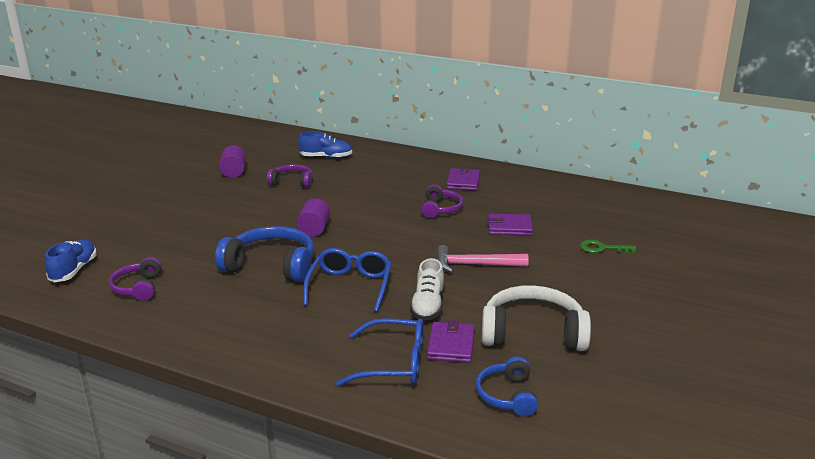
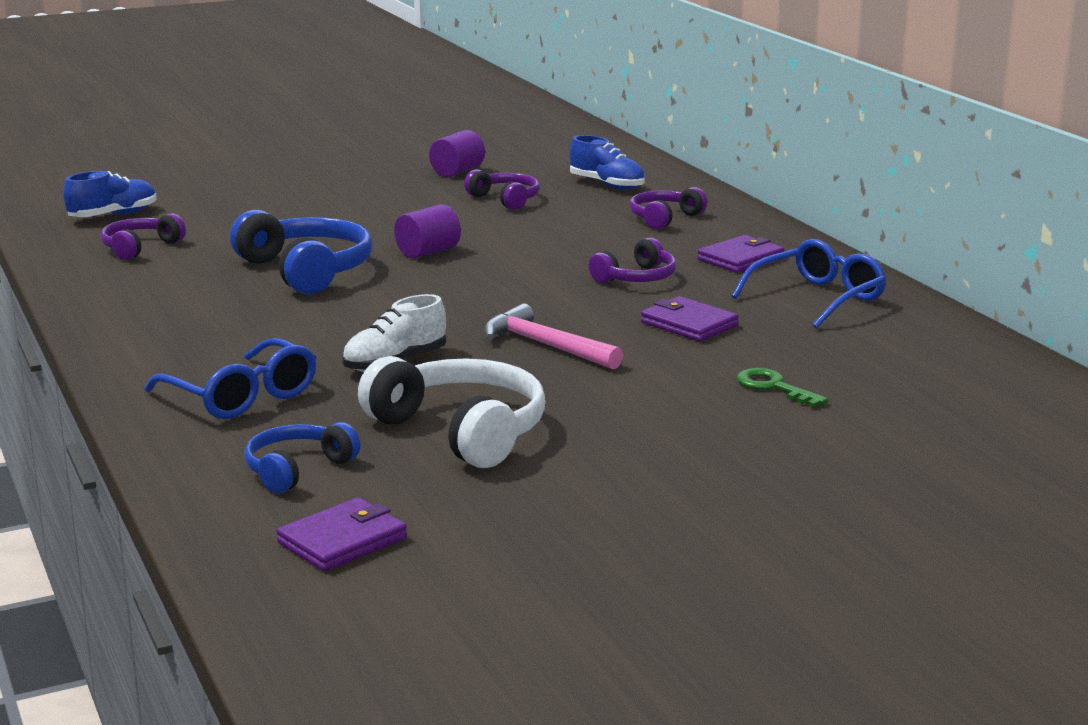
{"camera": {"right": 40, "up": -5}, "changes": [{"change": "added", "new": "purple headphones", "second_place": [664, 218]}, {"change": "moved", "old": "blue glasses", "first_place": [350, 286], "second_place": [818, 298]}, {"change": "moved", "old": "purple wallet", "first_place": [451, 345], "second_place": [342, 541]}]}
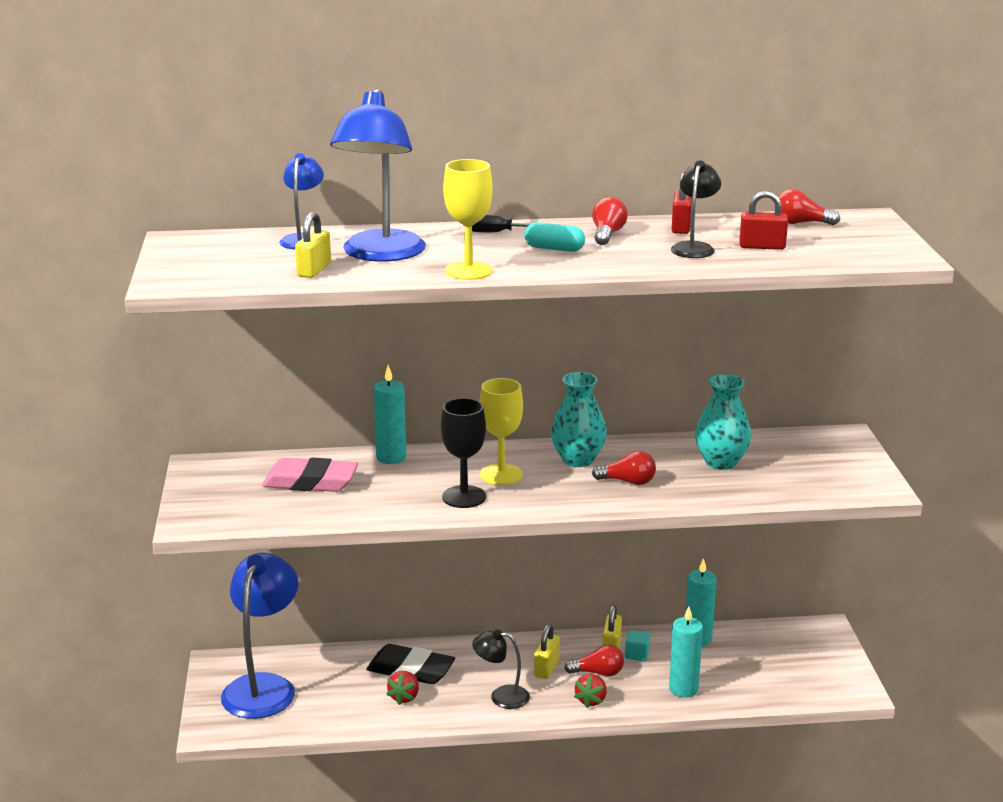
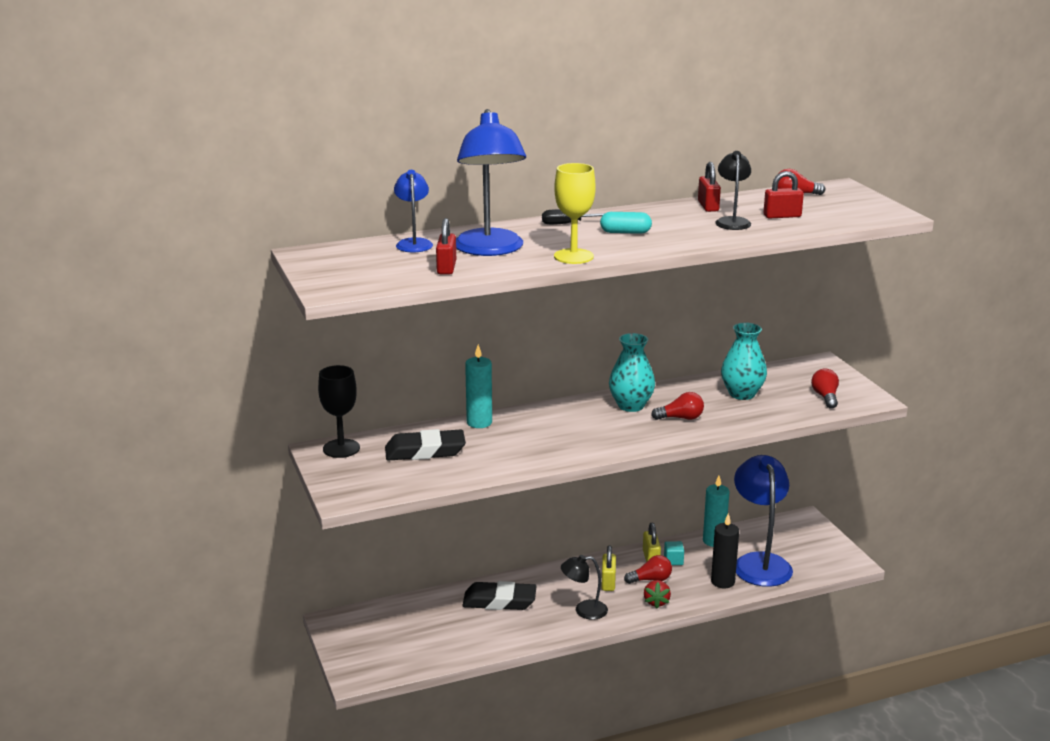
{"camera": {"right": -15, "up": 0}, "changes": [{"change": "removed", "old": "red strawberry", "first_place": [404, 697]}, {"change": "removed", "old": "yellow goblet", "first_place": [501, 475]}, {"change": "moved", "old": "blue lamp", "first_place": [263, 687], "second_place": [759, 562]}, {"change": "moved", "old": "black goblet", "first_place": [464, 497], "second_place": [341, 448]}, {"change": "moved", "old": "red light bulb", "first_place": [607, 234], "second_place": [825, 397]}, {"change": "recoloured", "old": "pink eraser", "new": "black eraser", "first_place": [310, 482], "second_place": [425, 451]}, {"change": "recoloured", "old": "yellow padlock", "new": "red padlock", "first_place": [314, 270], "second_place": [446, 268]}, {"change": "recoloured", "old": "turquoise candle", "new": "black candle", "first_place": [683, 689], "second_place": [723, 582]}]}
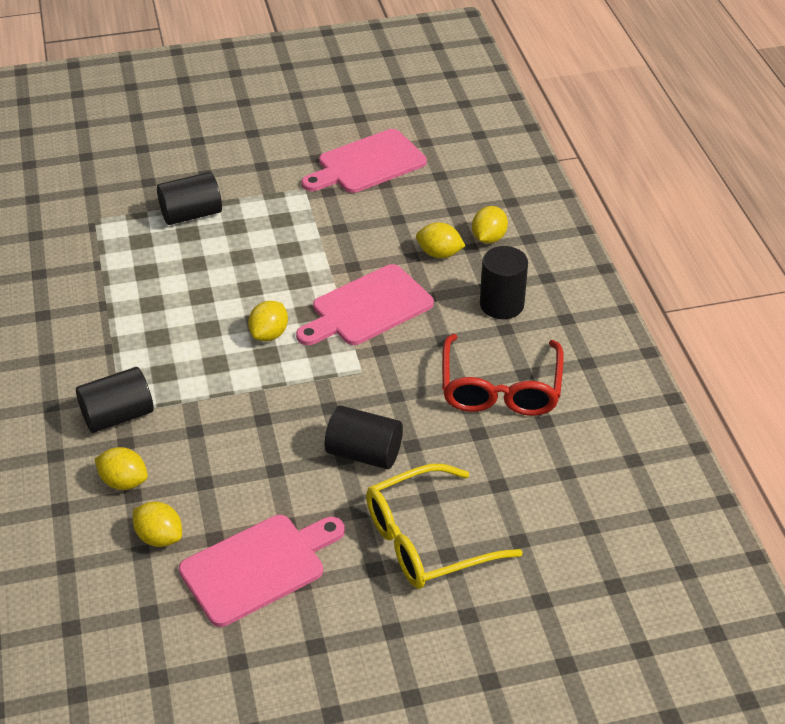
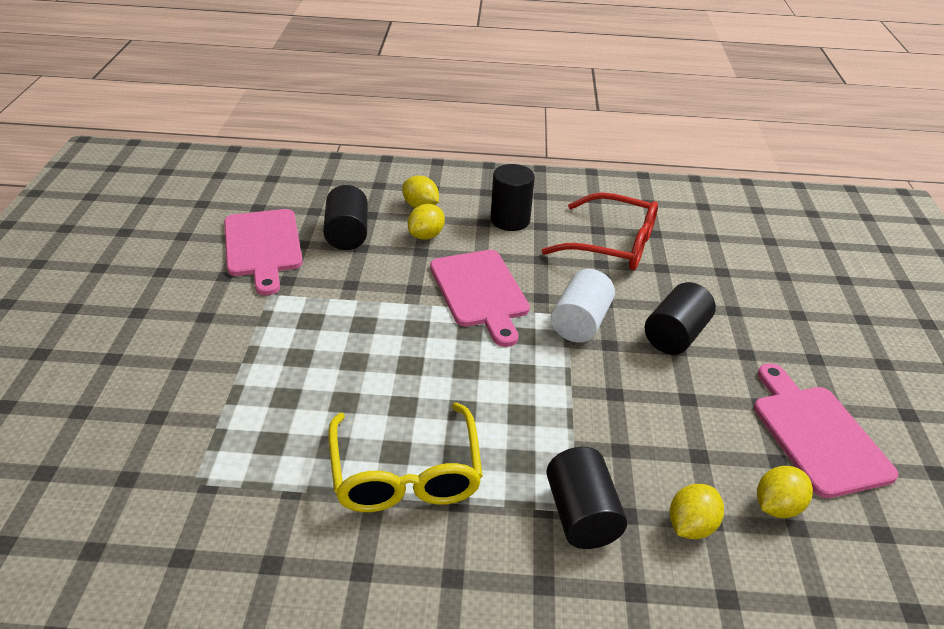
{"camera": {"right": -75, "up": -5}, "changes": [{"change": "removed", "old": "yellow lemon", "first_place": [269, 334]}, {"change": "added", "new": "white cylinder", "second_place": [580, 323]}, {"change": "moved", "old": "black cylinder", "first_place": [191, 214], "second_place": [347, 234]}, {"change": "moved", "old": "yellow glasses", "first_place": [428, 540], "second_place": [405, 472]}]}
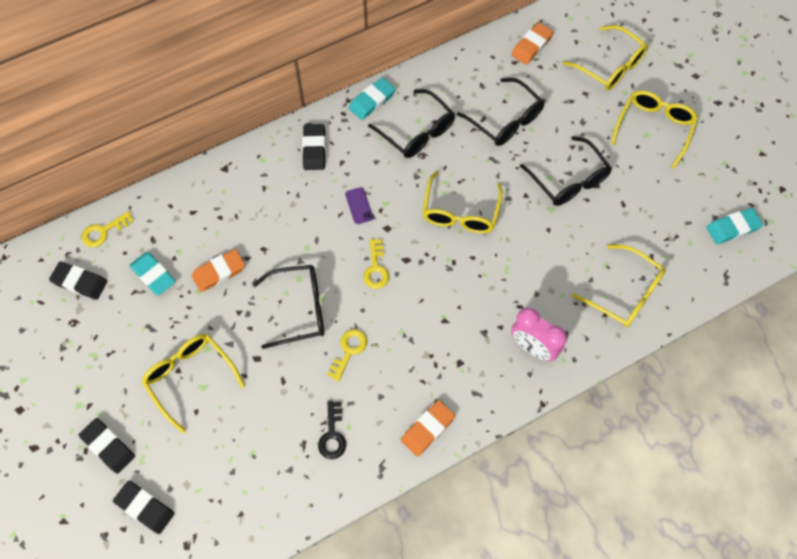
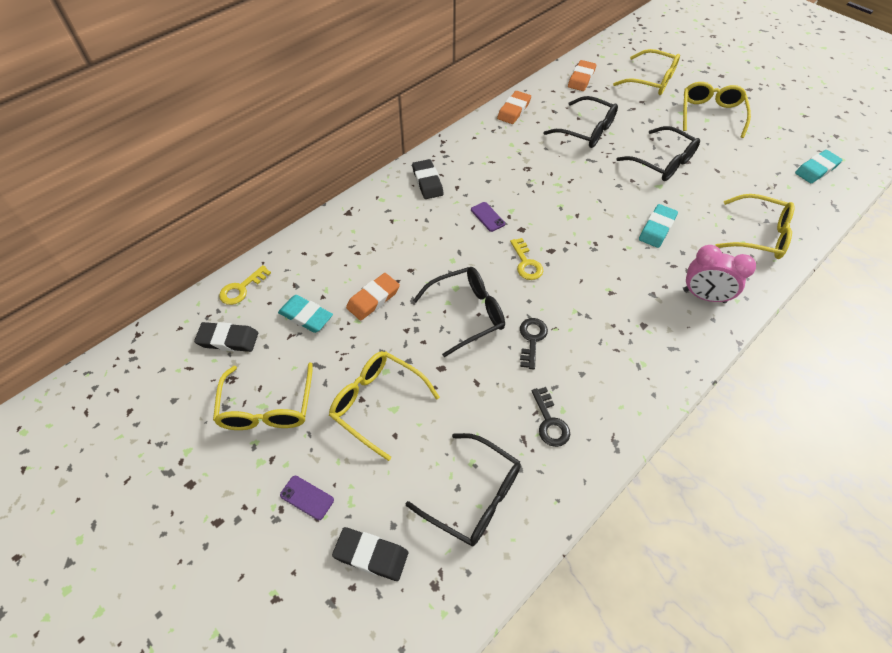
{"camera": {"right": -15, "up": -10}, "changes": [{"change": "moved", "old": "turquoise eraser", "first_place": [372, 101], "second_place": [657, 228]}, {"change": "moved", "old": "black glasses", "first_place": [417, 132], "second_place": [473, 495]}, {"change": "moved", "old": "orange eraser", "first_place": [428, 429], "second_place": [514, 110]}, {"change": "moved", "old": "yellow glasses", "first_place": [460, 212], "second_place": [267, 407]}, {"change": "replaced", "old": "black eraser", "new": "purple phone", "first_place": [108, 446], "second_place": [307, 497]}, {"change": "recoloured", "old": "yellow key", "new": "black key", "first_place": [349, 351], "second_place": [532, 339]}]}
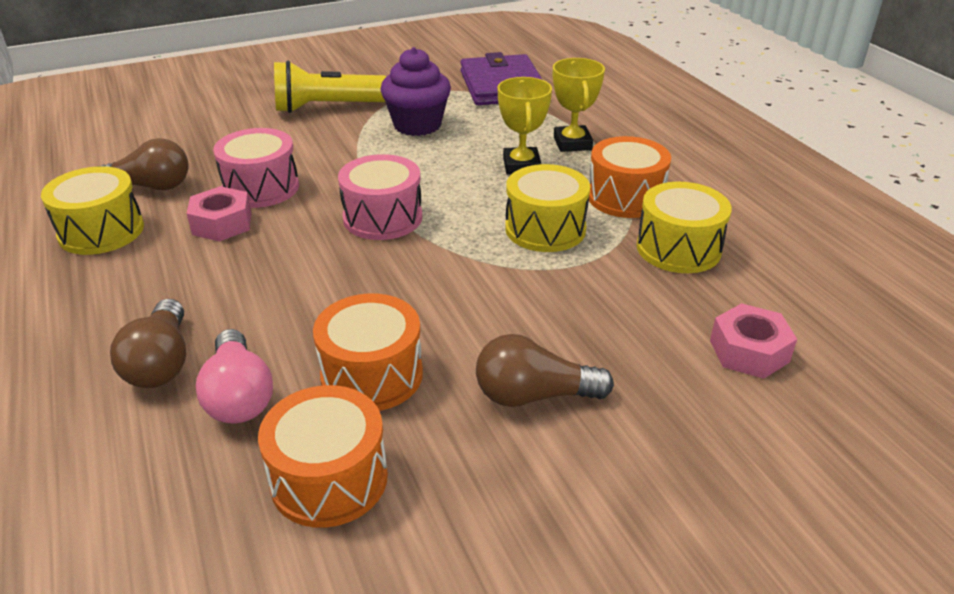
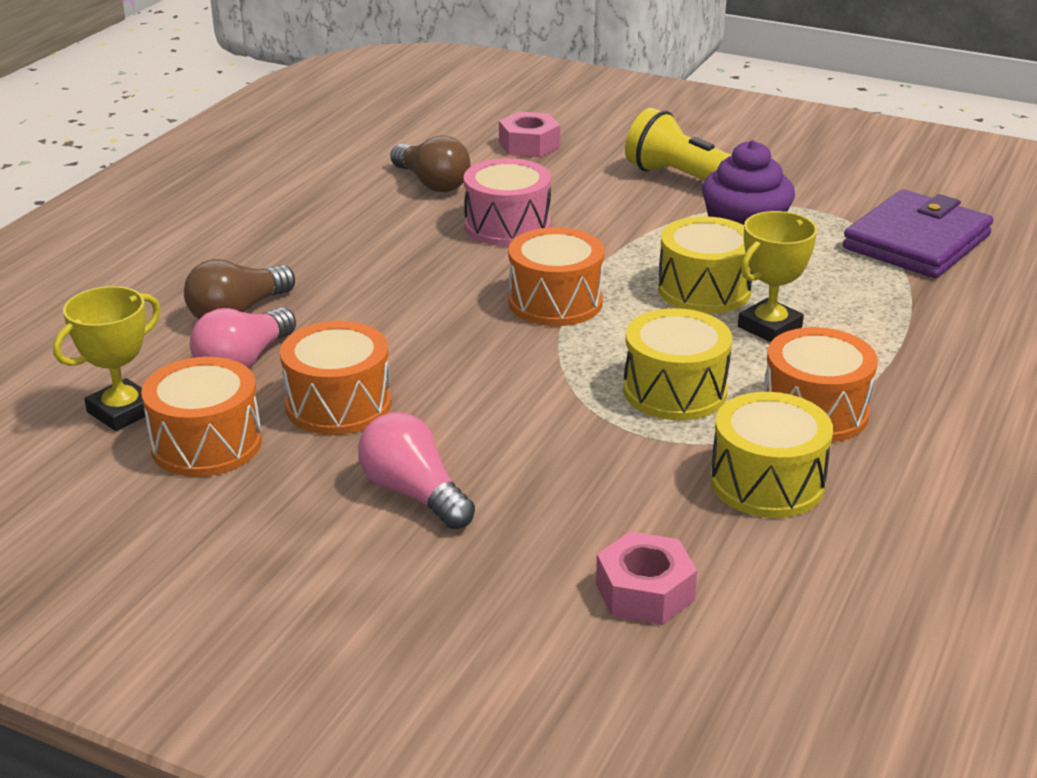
{"camera": {"right": 50, "up": -5}, "changes": [{"change": "moved", "old": "yellow drum", "first_place": [101, 231], "second_place": [704, 290]}, {"change": "moved", "old": "pink nut", "first_place": [222, 223], "second_place": [529, 145]}, {"change": "moved", "old": "yellow trophy", "first_place": [572, 143], "second_place": [122, 411]}, {"change": "recoloured", "old": "pink drum", "new": "orange drum", "first_place": [382, 217], "second_place": [555, 302]}, {"change": "recoloured", "old": "brown light bulb", "new": "pink light bulb", "first_place": [533, 395], "second_place": [414, 493]}]}
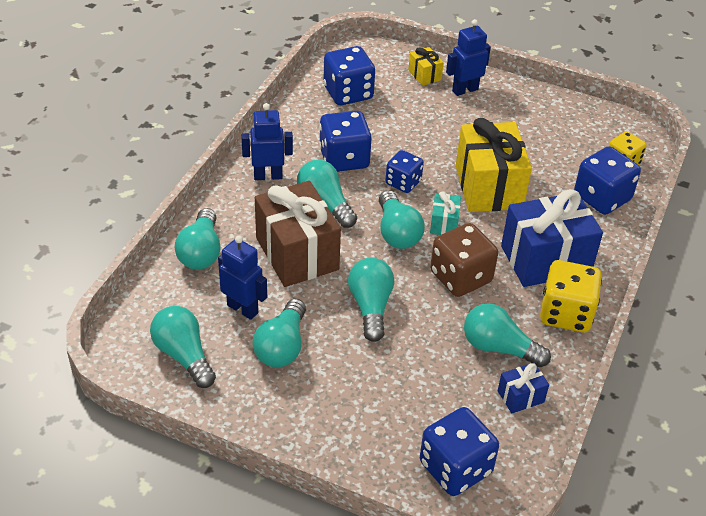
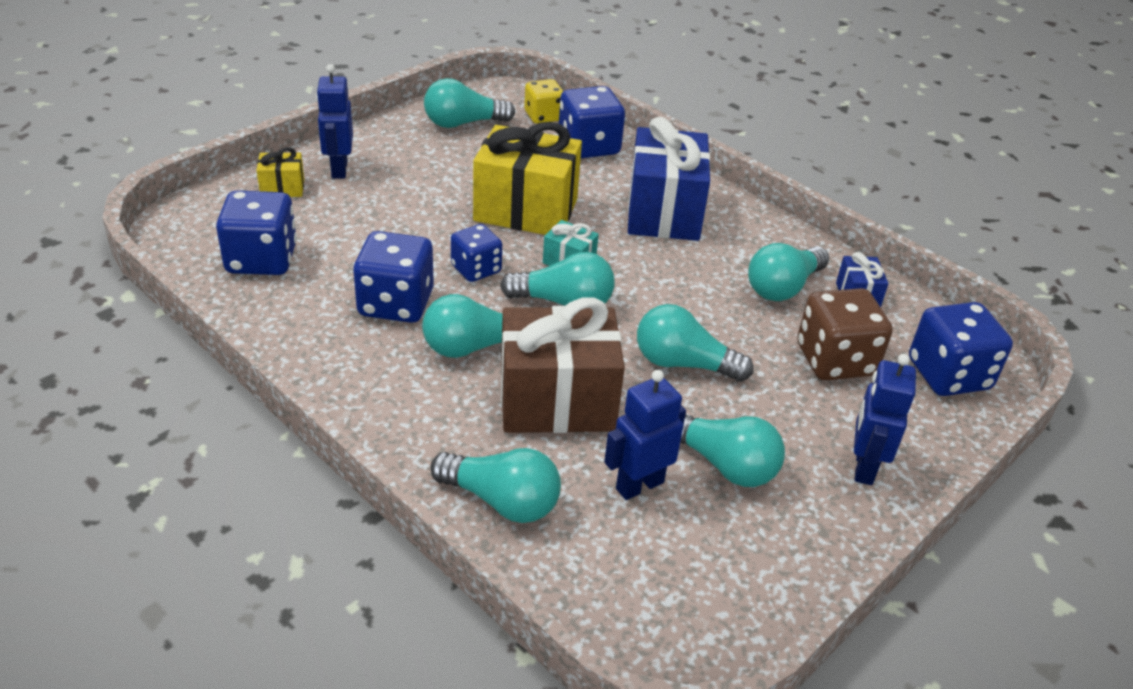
{"camera": {"right": -70, "up": -5}, "changes": [{"change": "removed", "old": "yellow dice", "first_place": [566, 313]}, {"change": "moved", "old": "turquoise light bulb", "first_place": [184, 355], "second_place": [463, 123]}, {"change": "moved", "old": "blue robot", "first_place": [268, 176], "second_place": [863, 467]}, {"change": "moved", "old": "brown dice", "first_place": [460, 277], "second_place": [835, 360]}]}
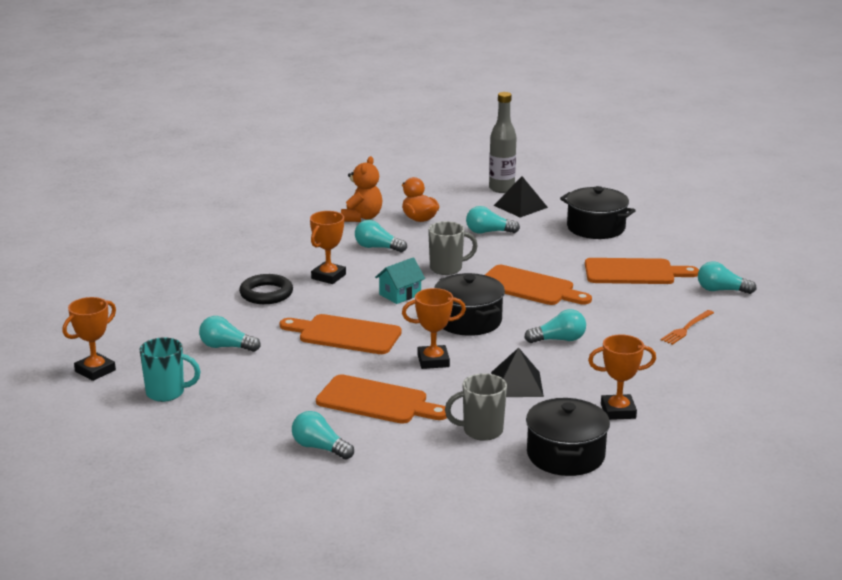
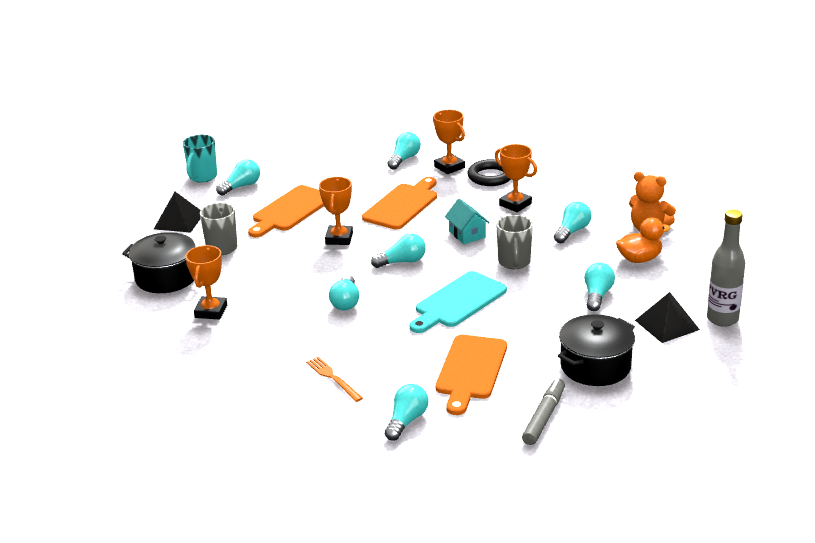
{"camera": {"right": 105, "up": 5}, "changes": [{"change": "added", "new": "grey marker", "second_place": [544, 417]}, {"change": "moved", "old": "orange trophy", "first_place": [95, 371], "second_place": [449, 167]}, {"change": "moved", "old": "turquoise mug", "first_place": [166, 393], "second_place": [202, 177]}, {"change": "moved", "old": "black pyramid", "first_place": [517, 384], "second_place": [179, 221]}, {"change": "replaced", "old": "black pot", "new": "turquoise light bulb", "first_place": [468, 321], "second_place": [402, 262]}, {"change": "recoloured", "old": "orange cutting board", "new": "turquoise cutting board", "first_place": [529, 287], "second_place": [458, 302]}]}
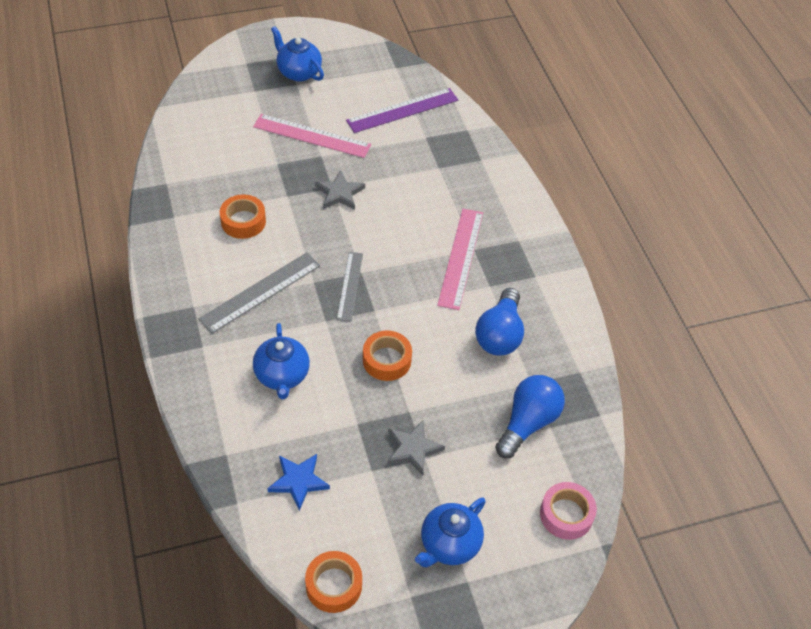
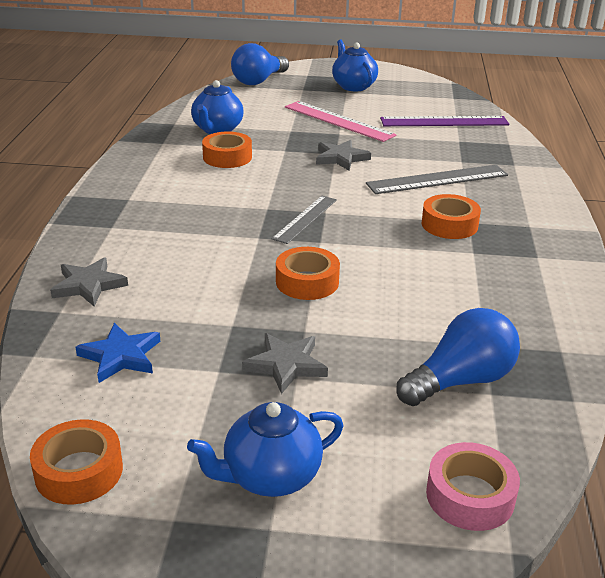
{"camera": {"right": 25, "up": -20}, "changes": [{"change": "added", "new": "grey star", "second_place": [88, 285]}, {"change": "moved", "old": "grey ruler", "first_place": [260, 292], "second_place": [437, 179]}, {"change": "moved", "old": "blue teapot", "first_place": [282, 376], "second_place": [217, 130]}, {"change": "moved", "old": "blue light bulb", "first_place": [499, 334], "second_place": [258, 81]}, {"change": "replaced", "old": "pink ruler", "new": "orange tape", "first_place": [460, 258], "second_place": [449, 225]}]}
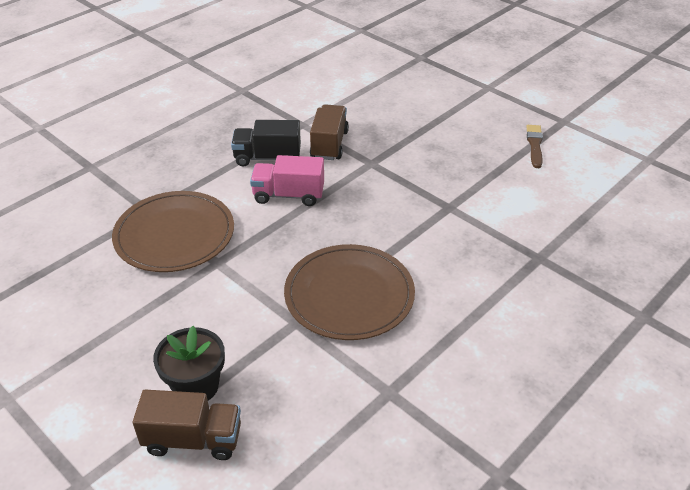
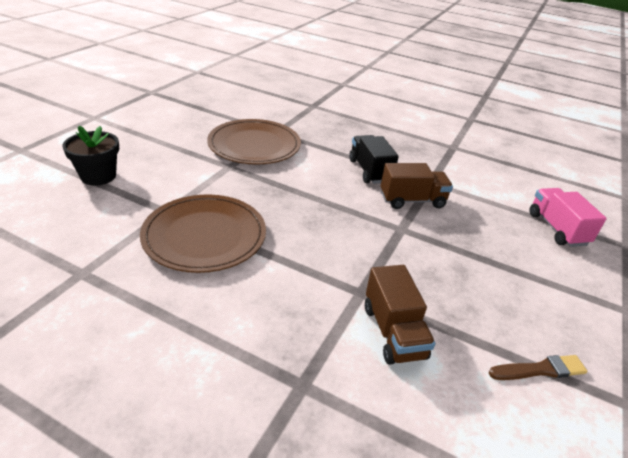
{"camera": {"right": 70, "up": -5}, "changes": [{"change": "moved", "old": "brown truck", "first_place": [193, 439], "second_place": [393, 332]}, {"change": "moved", "old": "pink truck", "first_place": [288, 195], "second_place": [557, 229]}]}
